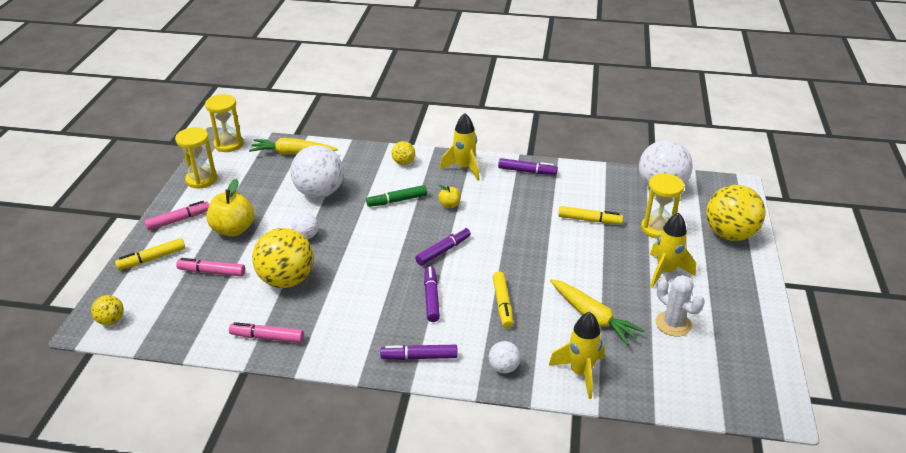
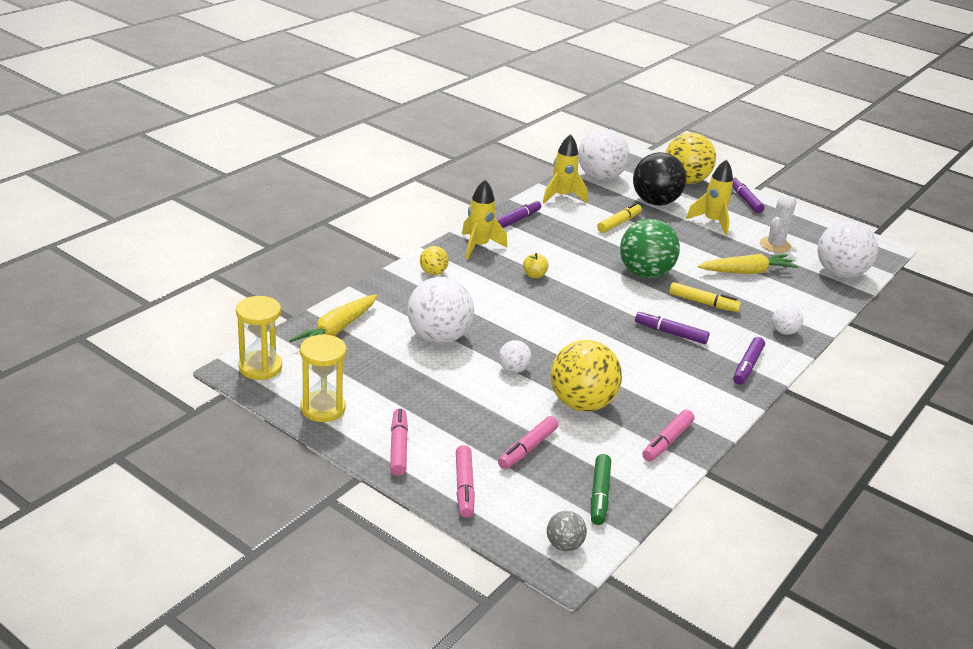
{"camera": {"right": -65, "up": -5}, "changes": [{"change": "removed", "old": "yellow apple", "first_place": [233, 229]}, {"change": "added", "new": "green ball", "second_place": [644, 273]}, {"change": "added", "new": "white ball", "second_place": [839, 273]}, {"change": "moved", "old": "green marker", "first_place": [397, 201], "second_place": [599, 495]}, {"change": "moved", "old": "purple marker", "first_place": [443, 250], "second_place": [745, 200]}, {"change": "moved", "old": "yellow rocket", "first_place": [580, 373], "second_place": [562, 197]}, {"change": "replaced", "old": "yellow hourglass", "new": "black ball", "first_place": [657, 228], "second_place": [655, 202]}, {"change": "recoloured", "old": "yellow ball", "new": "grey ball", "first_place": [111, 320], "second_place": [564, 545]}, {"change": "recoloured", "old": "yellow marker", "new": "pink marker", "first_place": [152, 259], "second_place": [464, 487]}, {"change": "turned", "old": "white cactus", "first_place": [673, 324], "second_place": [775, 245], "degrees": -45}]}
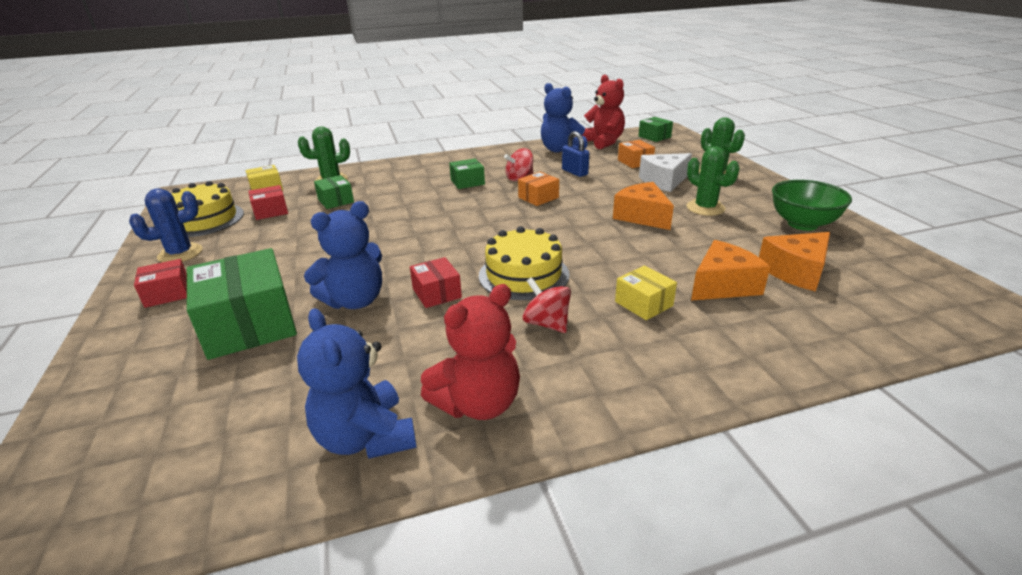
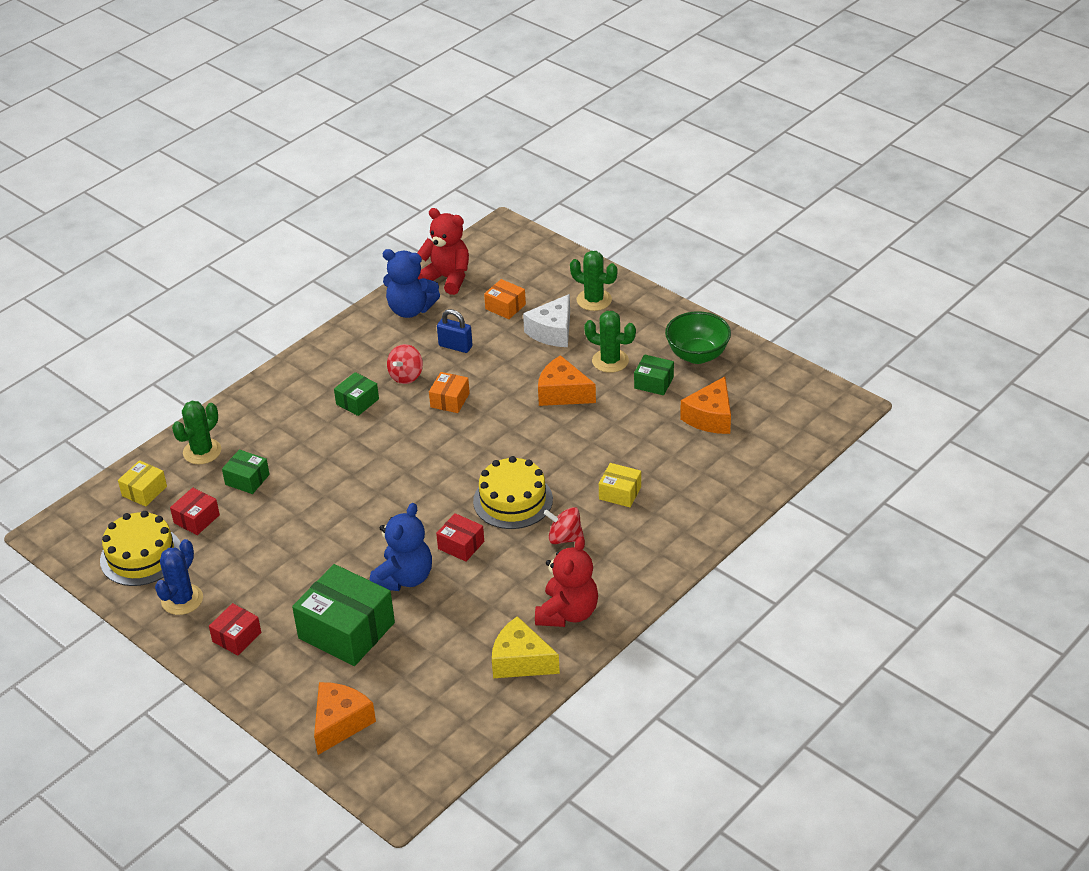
{"camera": {"right": -30, "up": 10}, "changes": [{"change": "moved", "old": "green box", "first_place": [654, 137], "second_place": [654, 382]}, {"change": "moved", "old": "orange cheese", "first_place": [723, 285], "second_place": [340, 723]}, {"change": "replaced", "old": "blue teddy bear", "new": "yellow cheese", "first_place": [366, 437], "second_place": [520, 661]}]}
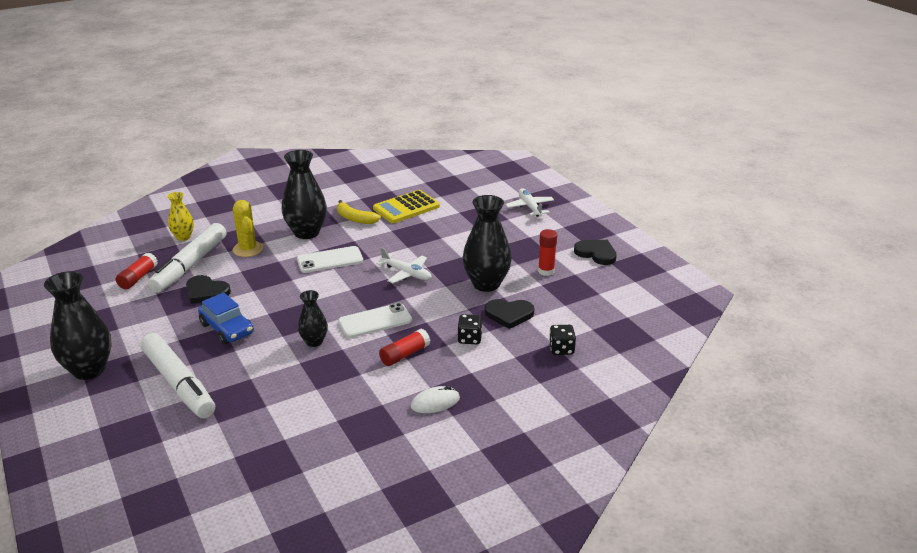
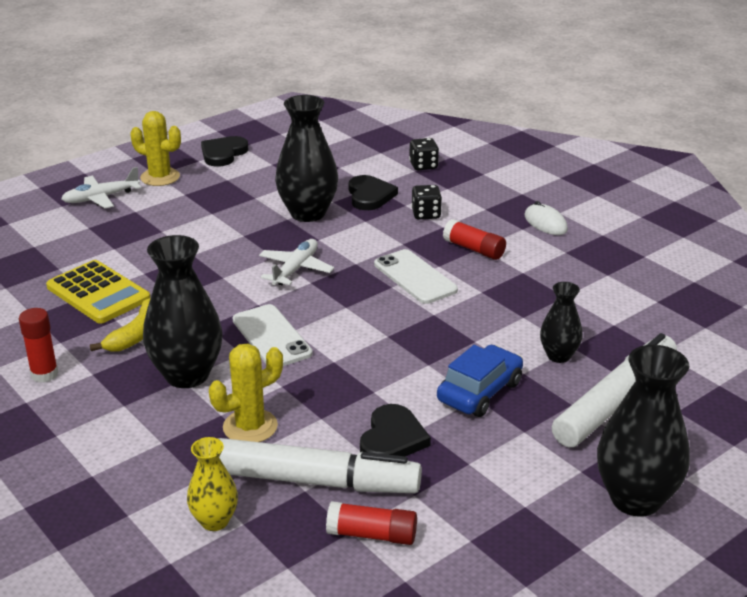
{"camera": {"right": -100, "up": 0}, "changes": [{"change": "added", "new": "yellow cactus", "second_place": [160, 177]}, {"change": "moved", "old": "black vase", "first_place": [314, 342], "second_place": [558, 356]}, {"change": "moved", "old": "red glue stick", "first_place": [546, 271], "second_place": [44, 374]}]}
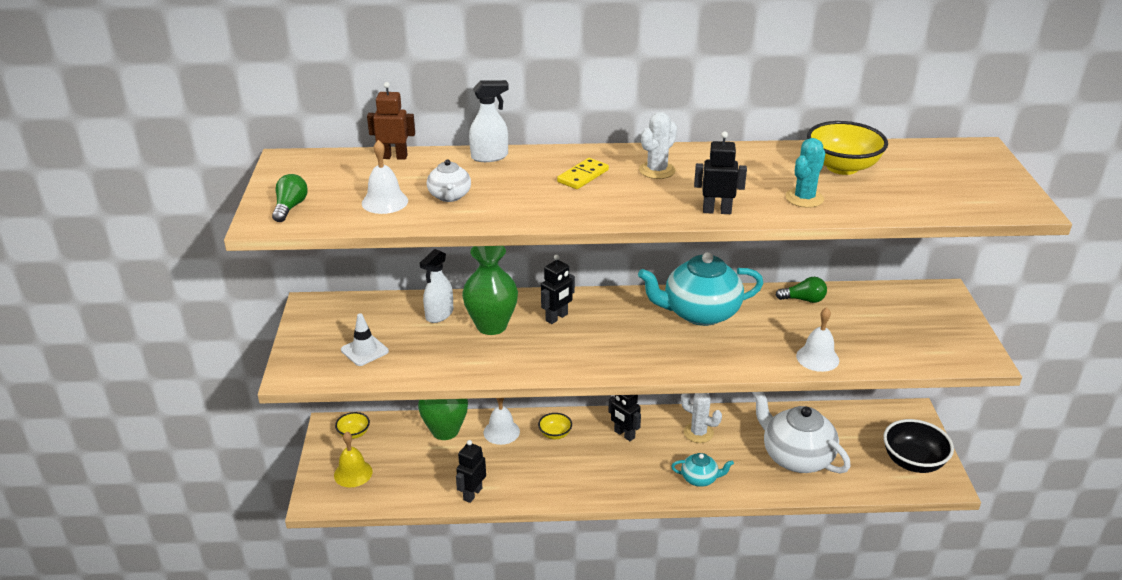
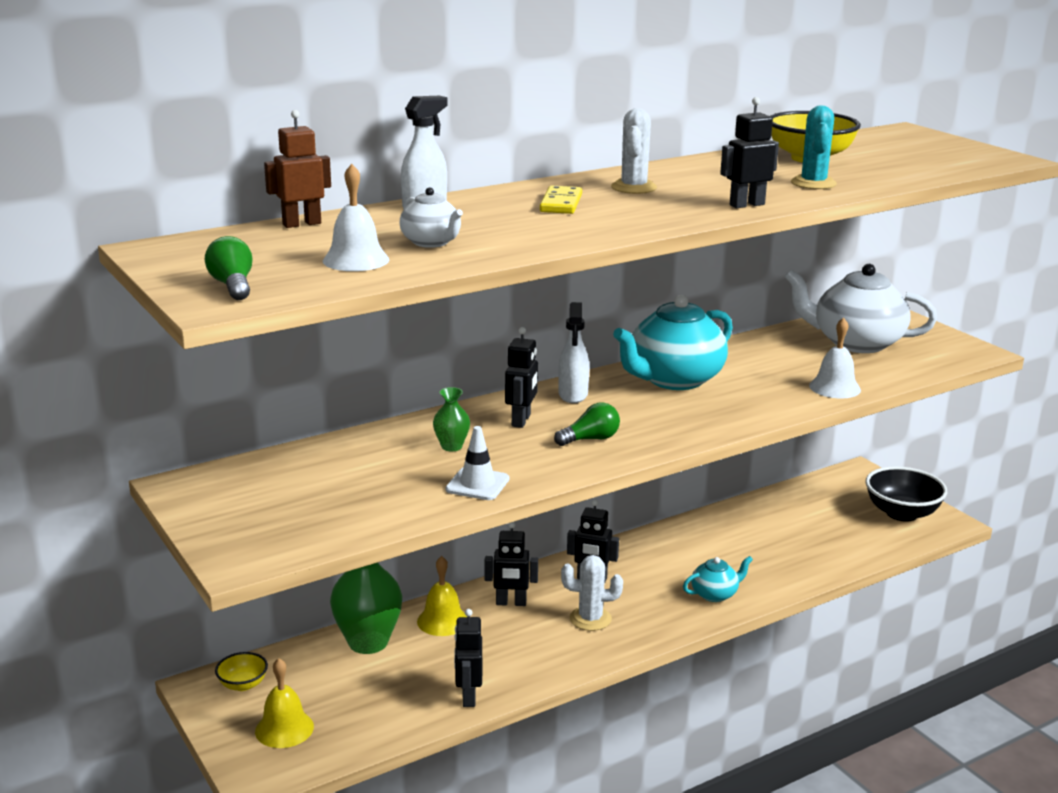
{"camera": {"right": -30, "up": -10}, "changes": [{"change": "moved", "old": "white traffic cone", "first_place": [364, 351], "second_place": [477, 484]}, {"change": "moved", "old": "white spray bottle", "first_place": [439, 314], "second_place": [573, 395]}, {"change": "moved", "old": "white cactus", "first_place": [698, 433], "second_place": [590, 619]}, {"change": "moved", "old": "white teapot", "first_place": [796, 457], "second_place": [856, 343]}, {"change": "moved", "old": "green light bulb", "first_place": [803, 299], "second_place": [590, 439]}, {"change": "replaced", "old": "yellow bowl", "new": "black robot", "first_place": [555, 434], "second_place": [511, 603]}, {"change": "recoloured", "old": "white bell", "new": "yellow bell", "first_place": [501, 432], "second_place": [442, 621]}, {"change": "resized", "old": "green vase", "first_place": [491, 326], "second_place": [451, 446], "factor": 0.49}]}
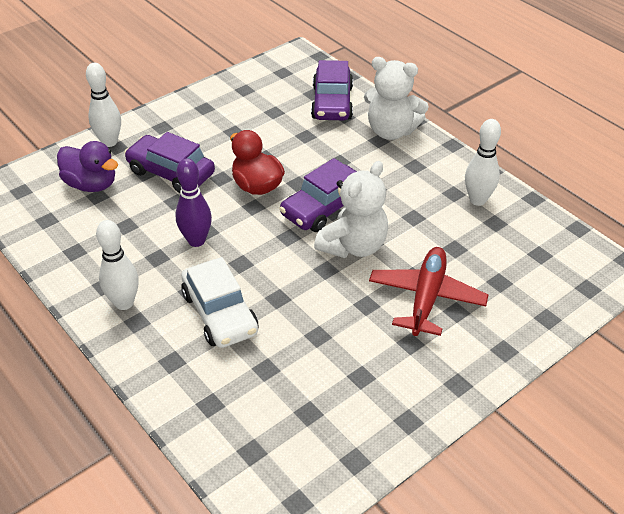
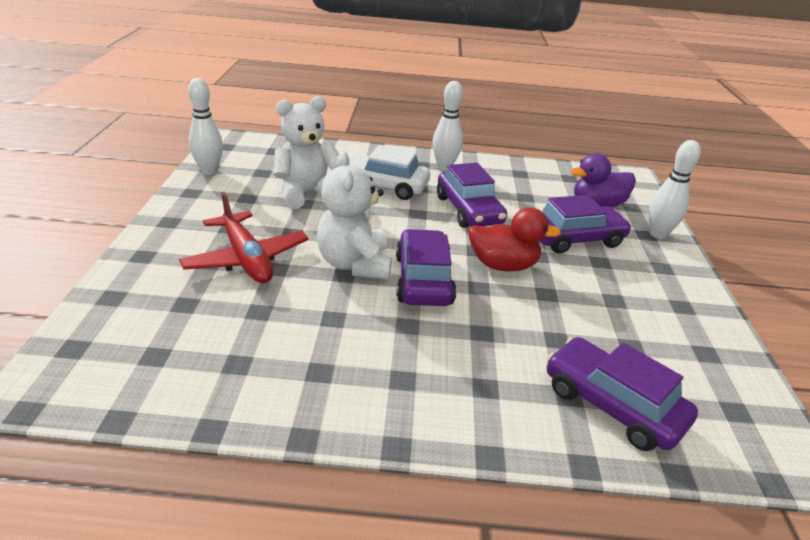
{"camera": {"right": 130, "up": -10}, "changes": [{"change": "moved", "old": "white teddy bear", "first_place": [391, 131], "second_place": [307, 193]}, {"change": "moved", "old": "white bowling pin", "first_place": [477, 200], "second_place": [209, 171]}, {"change": "replaced", "old": "purple bowling pin", "new": "purple car", "first_place": [196, 240], "second_place": [469, 210]}]}
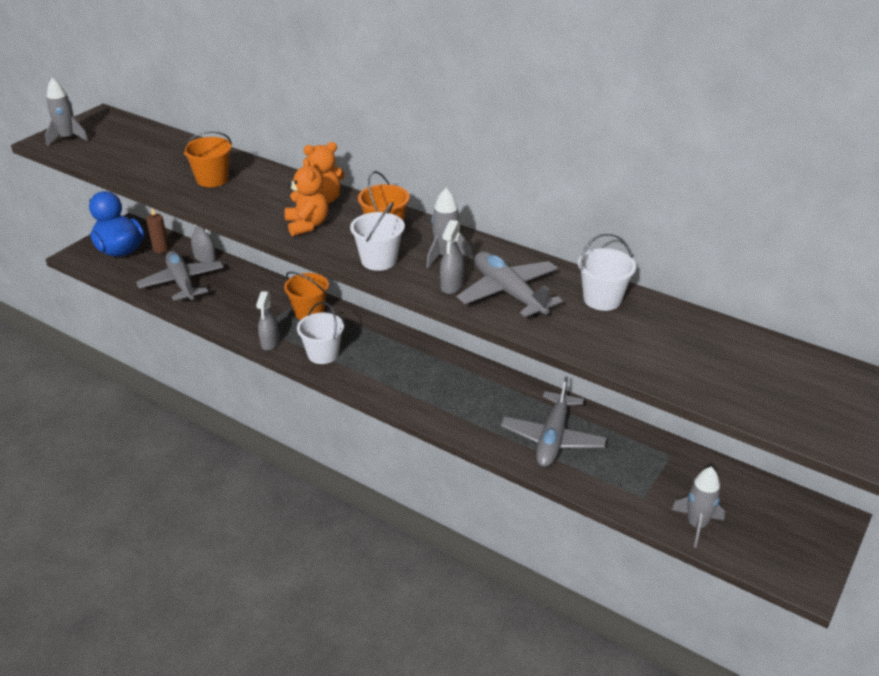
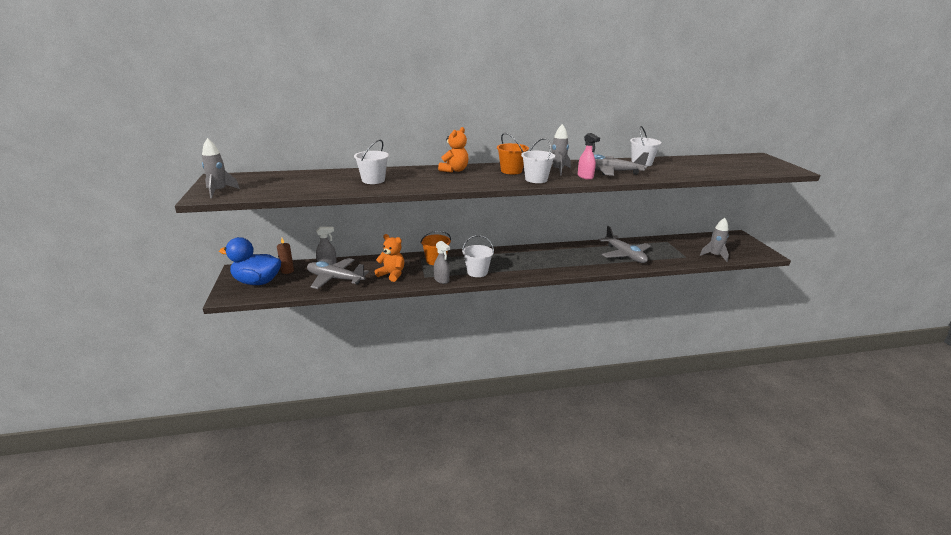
{"camera": {"right": -45, "up": -10}, "changes": [{"change": "moved", "old": "orange teddy bear", "first_place": [307, 225], "second_place": [392, 274]}, {"change": "recoloured", "old": "orange bucket", "new": "white bucket", "first_place": [212, 179], "second_place": [373, 180]}, {"change": "recoloured", "old": "grey spray bottle", "new": "pink spray bottle", "first_place": [451, 286], "second_place": [585, 177]}]}
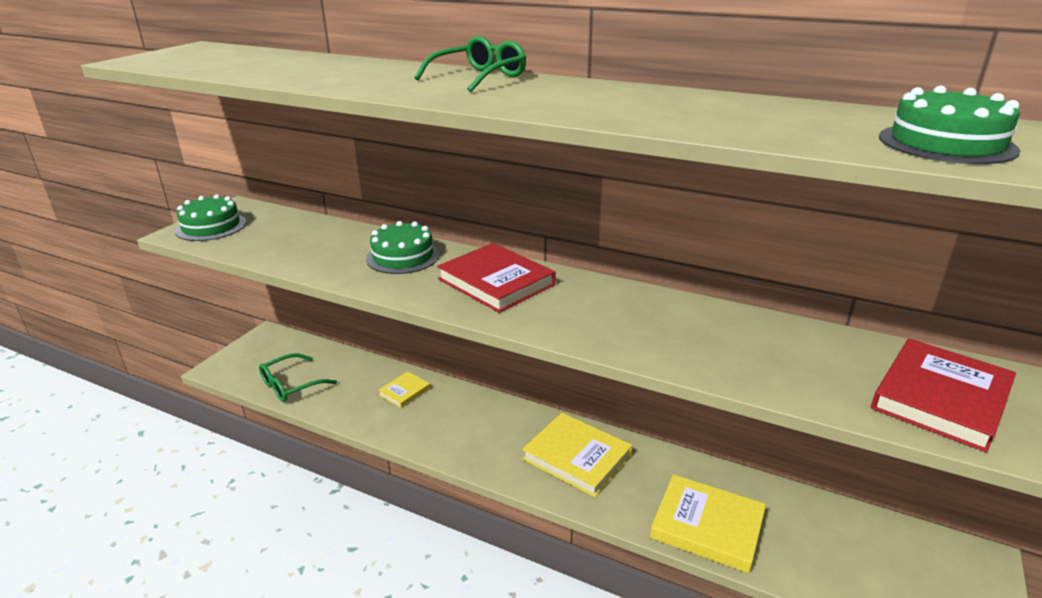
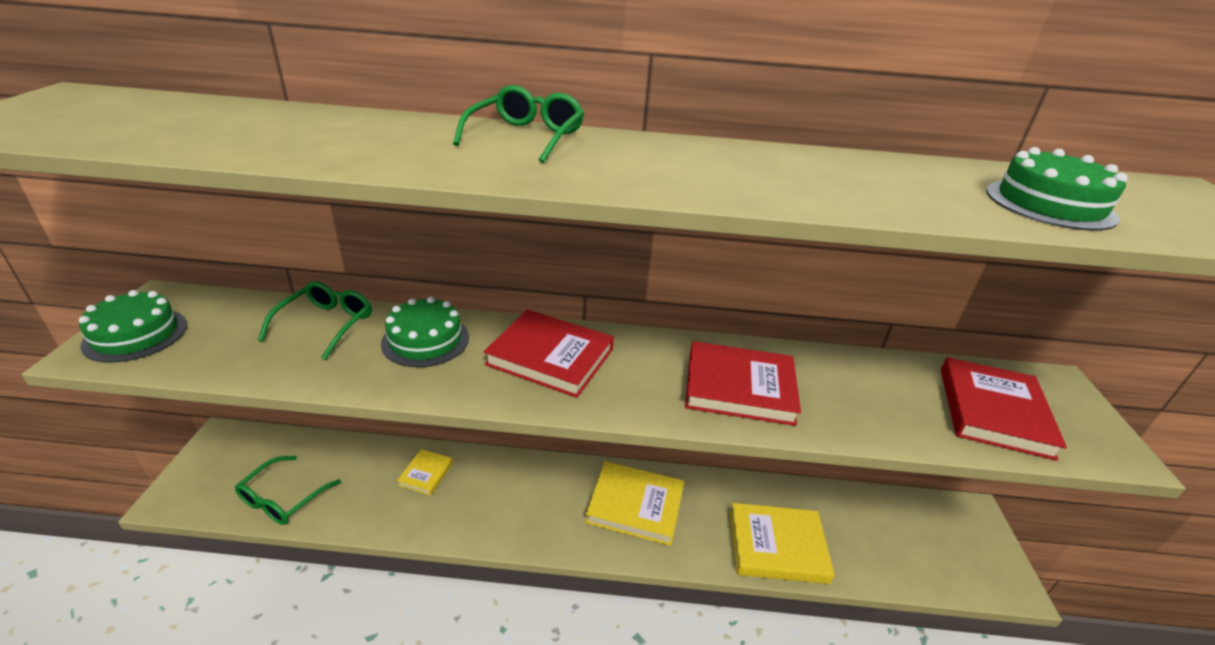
{"camera": {"right": -25, "up": 5}, "changes": [{"change": "added", "new": "green glasses", "second_place": [326, 324]}, {"change": "added", "new": "red book", "second_place": [739, 387]}]}
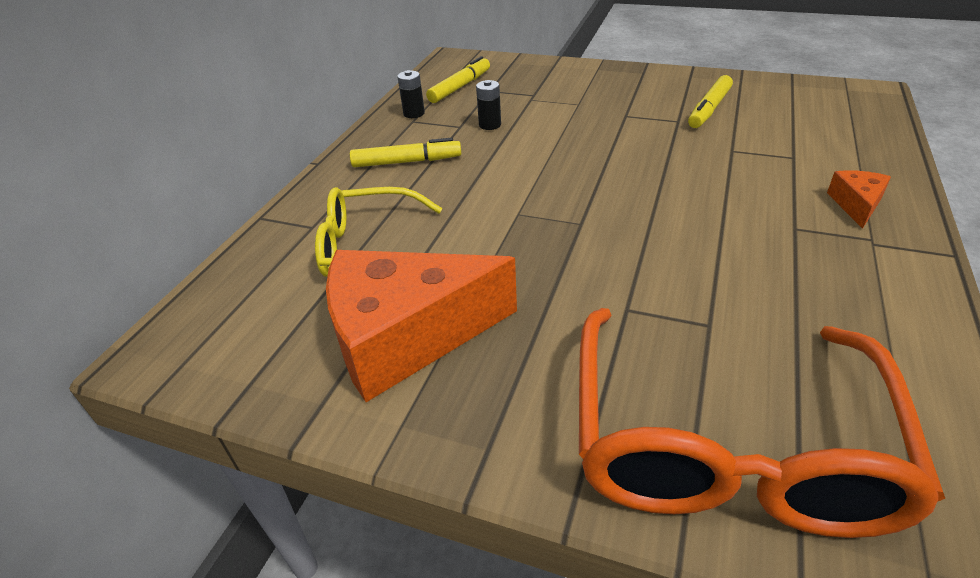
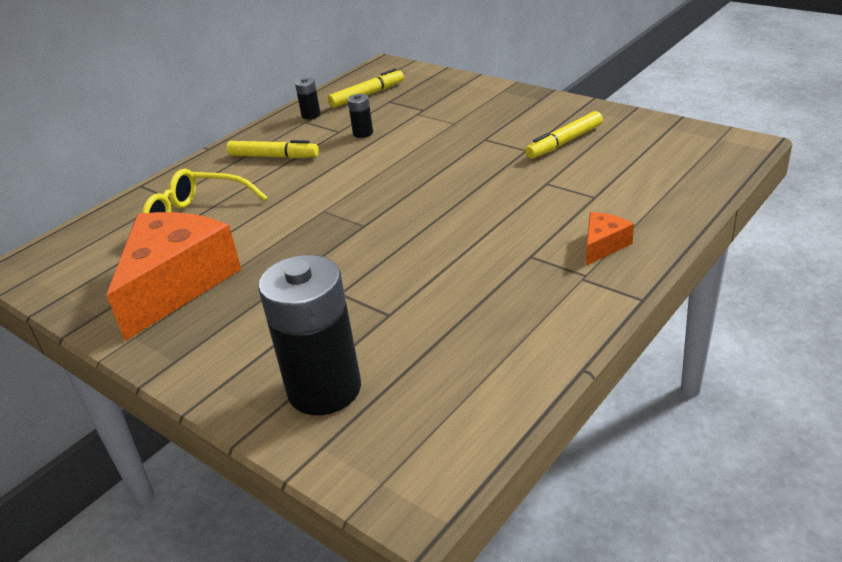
{"camera": {"right": 20, "up": -5}, "changes": [{"change": "replaced", "old": "orange glasses", "new": "black battery", "first_place": [725, 444], "second_place": [324, 389]}, {"change": "turned", "old": "orange cheese", "first_place": [406, 336], "second_place": [176, 284], "degrees": 105}]}
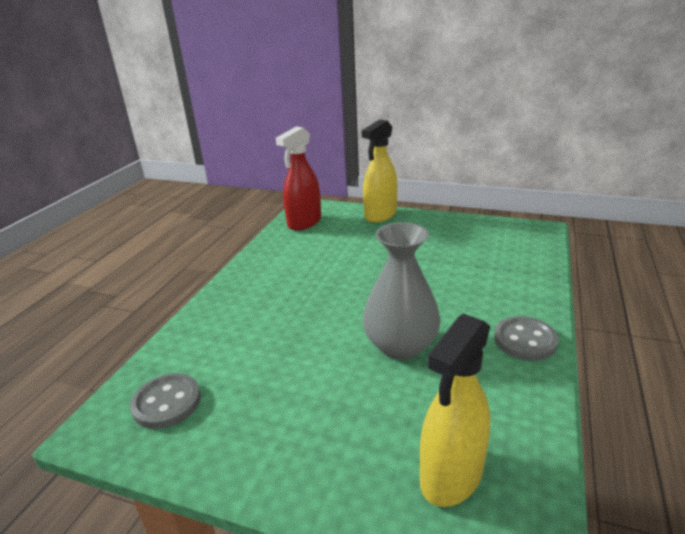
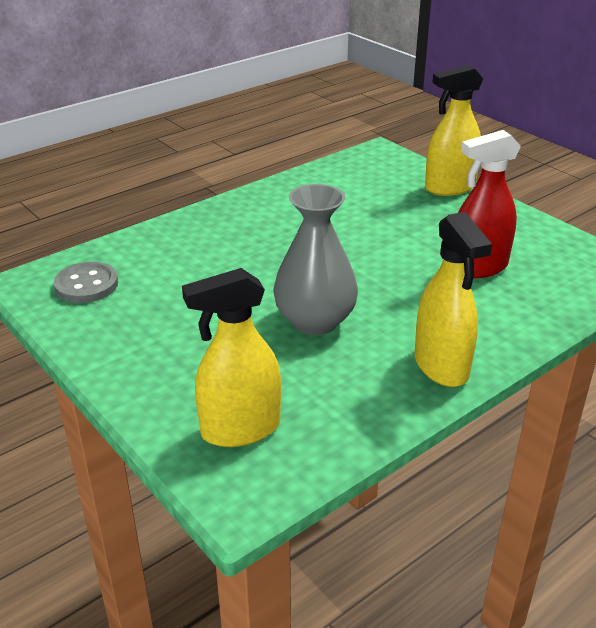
{"camera": {"right": 30, "up": 5}, "changes": [{"change": "moved", "old": "red spray bottle", "first_place": [304, 222], "second_place": [478, 267]}, {"change": "replaced", "old": "grey button", "new": "yellow spray bottle", "first_place": [525, 340], "second_place": [441, 366]}]}
